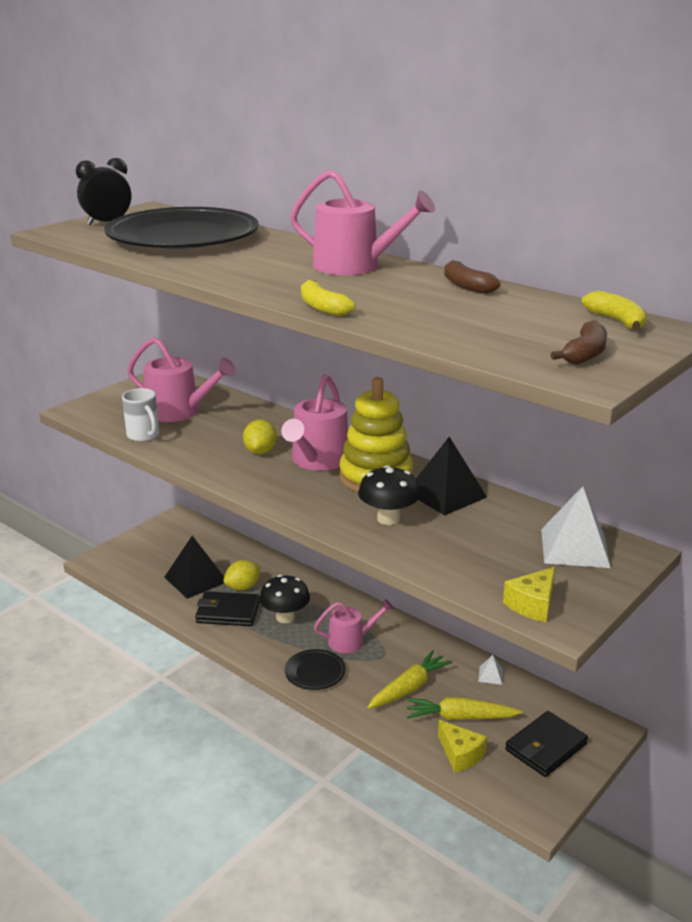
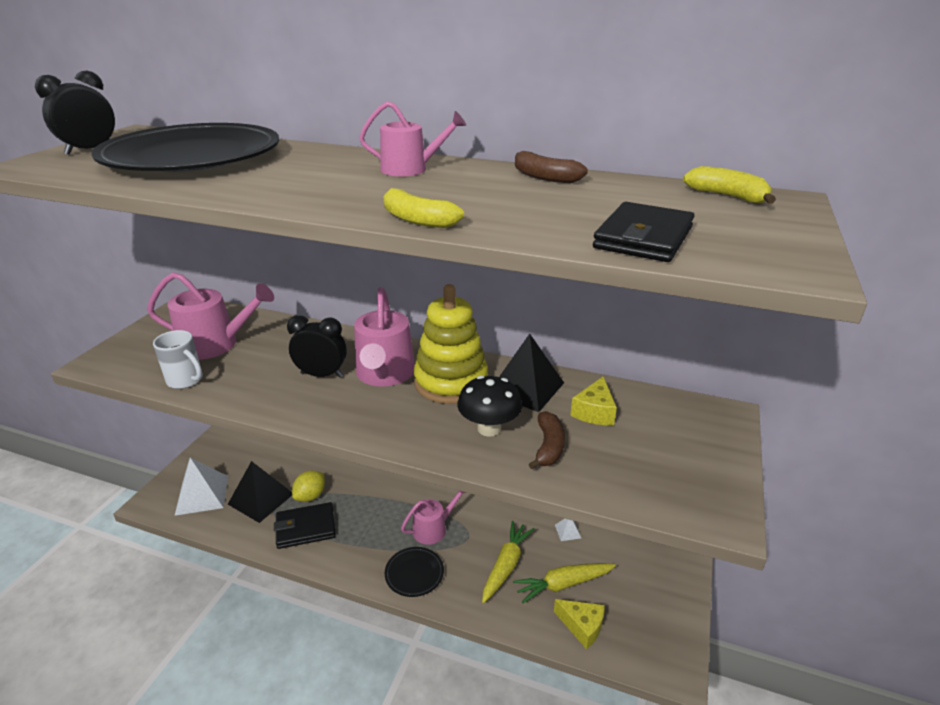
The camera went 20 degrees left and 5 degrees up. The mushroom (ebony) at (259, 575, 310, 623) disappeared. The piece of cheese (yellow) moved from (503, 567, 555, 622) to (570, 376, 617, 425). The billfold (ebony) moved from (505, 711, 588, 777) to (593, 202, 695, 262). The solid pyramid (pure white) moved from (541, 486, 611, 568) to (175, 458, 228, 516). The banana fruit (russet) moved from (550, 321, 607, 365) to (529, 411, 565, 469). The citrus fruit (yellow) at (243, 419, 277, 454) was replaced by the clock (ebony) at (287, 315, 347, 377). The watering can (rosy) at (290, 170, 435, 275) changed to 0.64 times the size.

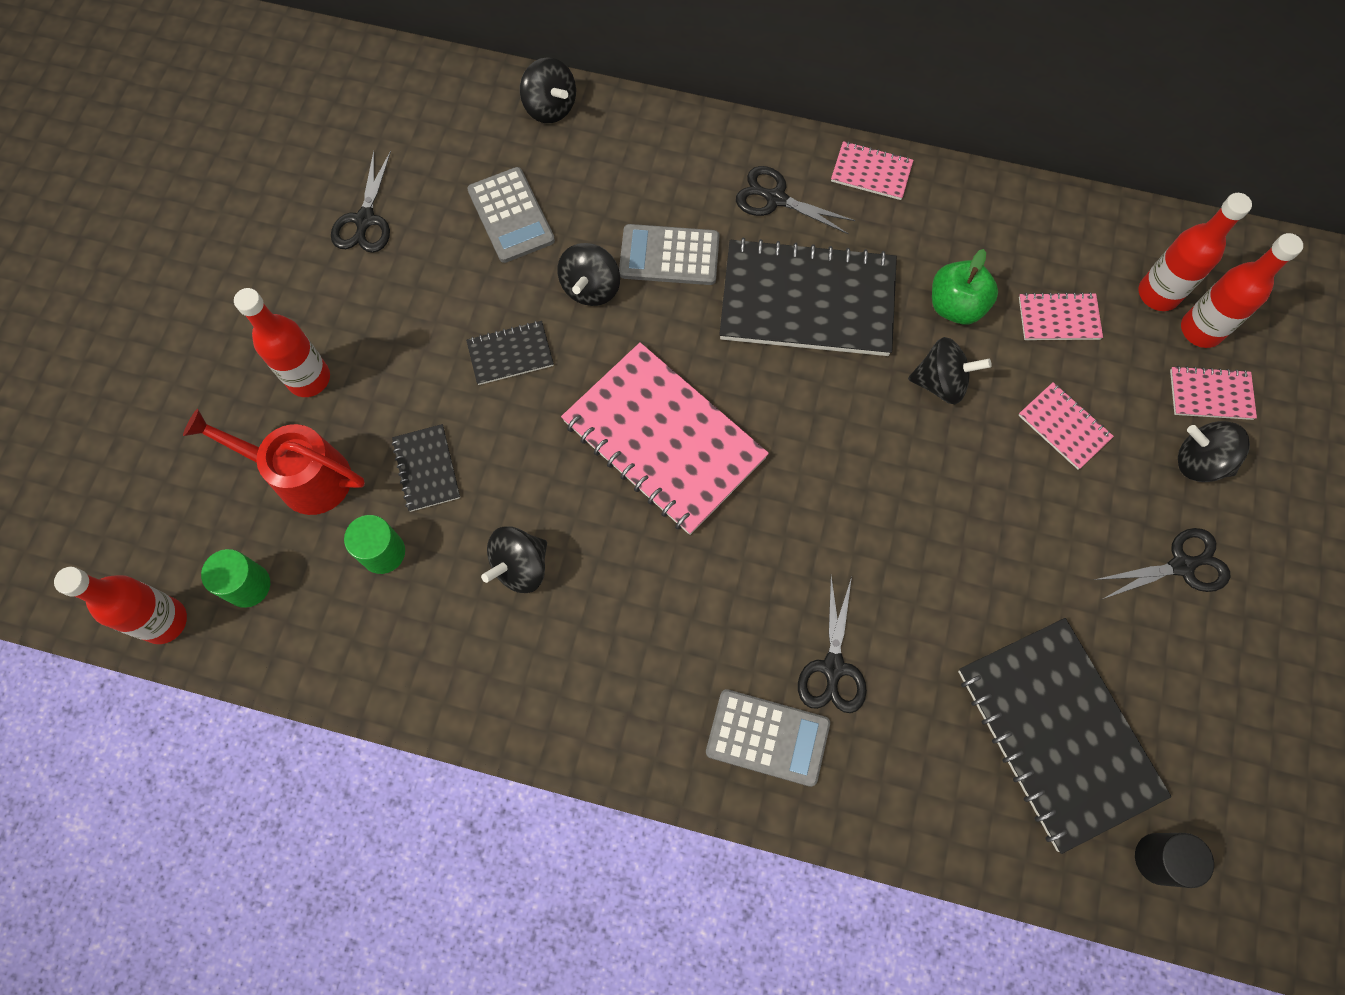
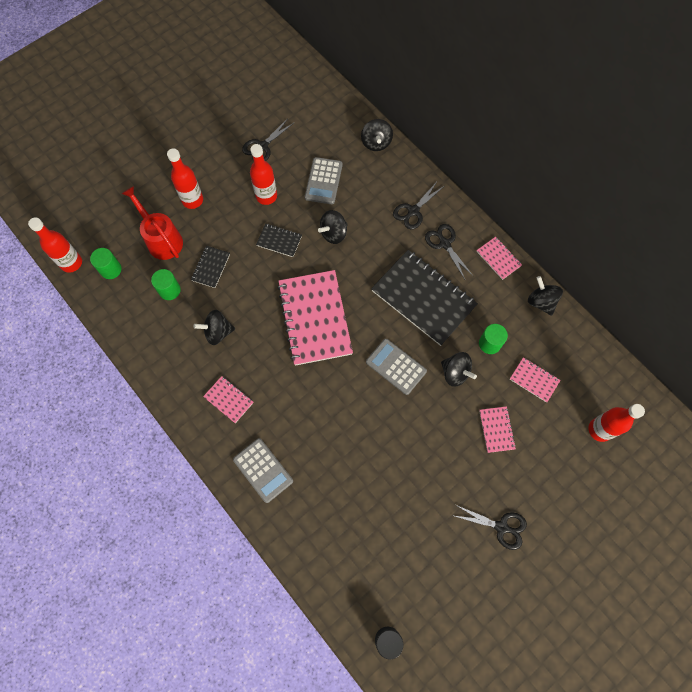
The camera went 35 degrees right and 0 degrees up. The exercise book (ebony) at (958, 618, 1171, 854) disappeared. The adding machine (grey) moved from (619, 224, 720, 285) to (366, 339, 427, 395). The pair of scissors (ebony) moved from (798, 576, 867, 713) to (393, 182, 444, 229). The bottle (crimson) moved from (1139, 193, 1252, 311) to (250, 144, 277, 205). The exercise book (rosy) moved from (1170, 366, 1257, 420) to (203, 376, 253, 423). The toy top (ebony) moved from (1178, 421, 1250, 482) to (528, 276, 563, 316). The apple (leaf-green) at (932, 249, 998, 324) was replaced by the solid cylinder (leaf-green) at (479, 324, 508, 354).

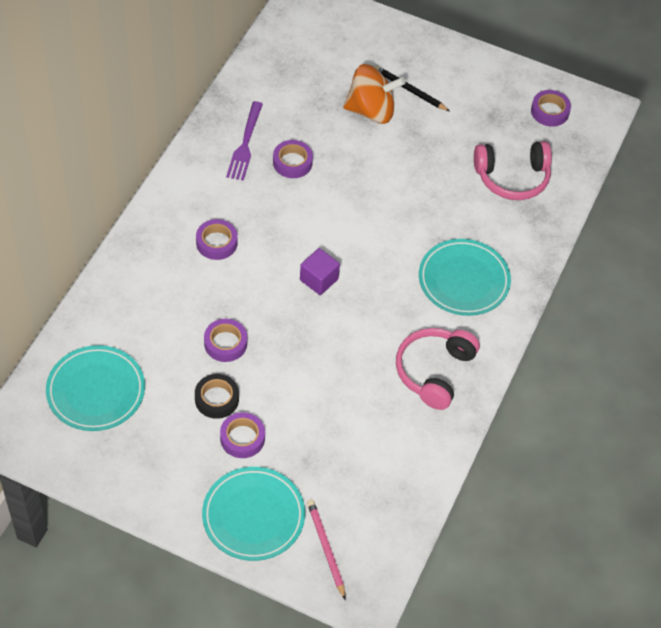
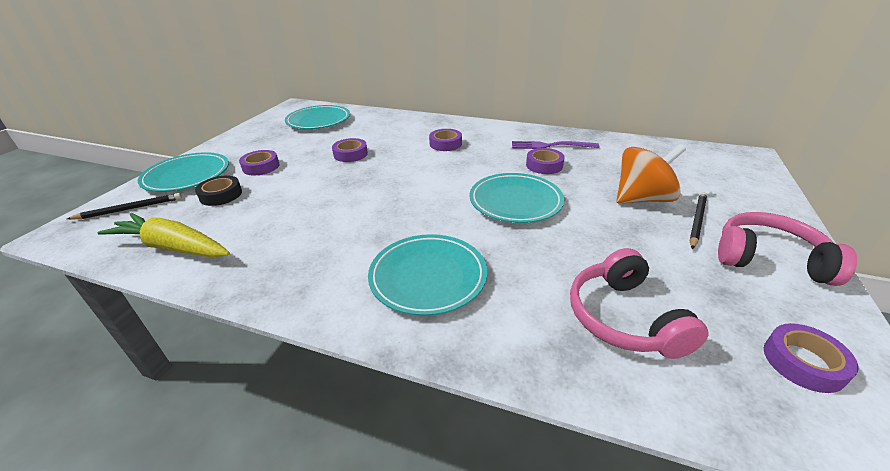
The camera went 90 degrees right and 20 degrees down. The cube (royal purple) at (300, 248, 340, 295) disappeared. The toy carrot (yellow) at (97, 213, 230, 257) appeared. The flat dish (teal) at (470, 173, 564, 223) appeared. The sticky tape (ebony) moved from (195, 374, 239, 419) to (195, 175, 242, 206). The headphones (rosy) moved from (396, 328, 480, 410) to (718, 212, 857, 286). The wooden pencil (rosy) at (307, 500, 346, 600) became the wooden pencil (ebony) at (67, 193, 182, 219). The toy top (bright orange) at (343, 64, 405, 124) turned 105 degrees counterclockwise.

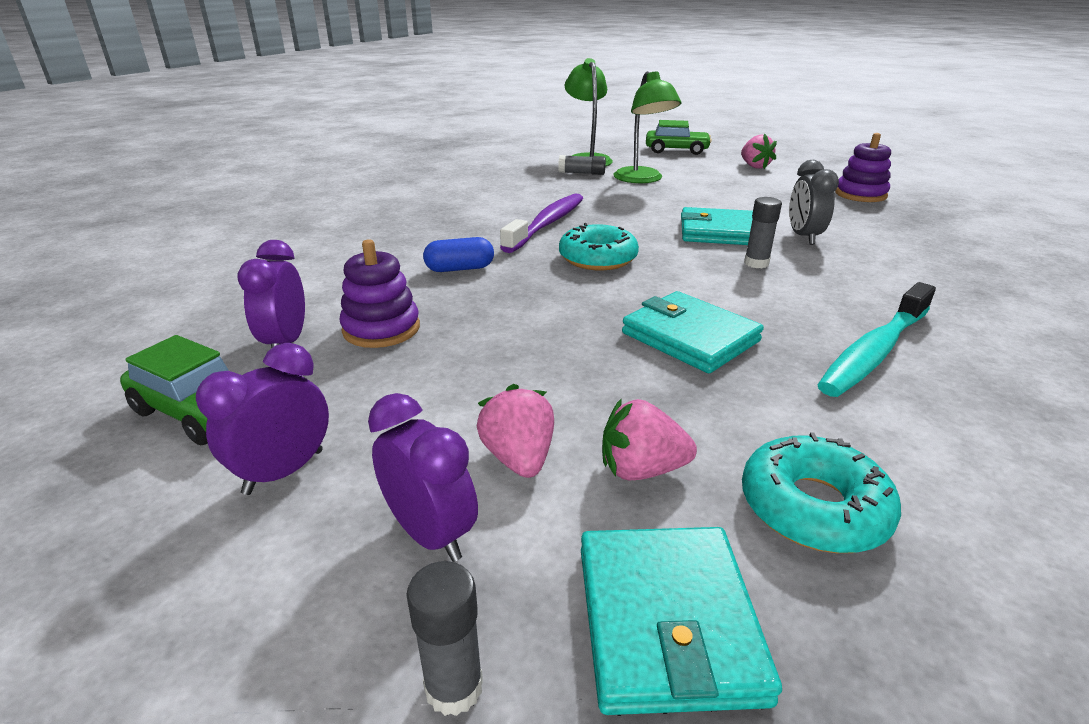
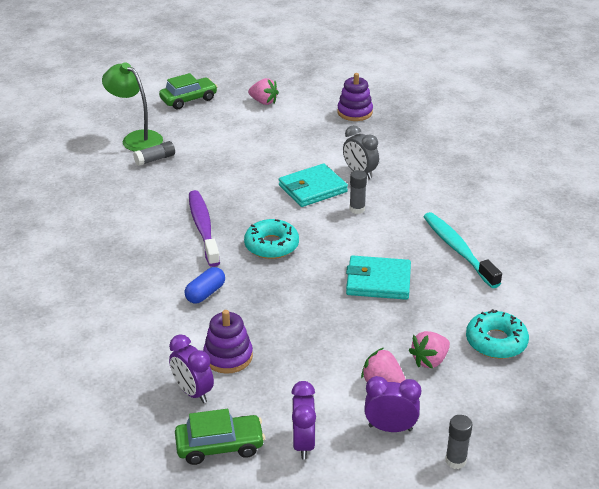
The camera went 40 degrees left and 5 degrees up. The billfold (teal) at (581, 527, 782, 715) disappeared. The desk lamp (leaf-green) at (614, 71, 681, 183) disappeared. The toothbrush (teal) at (817, 282, 936, 397) turned 150 degrees clockwise.

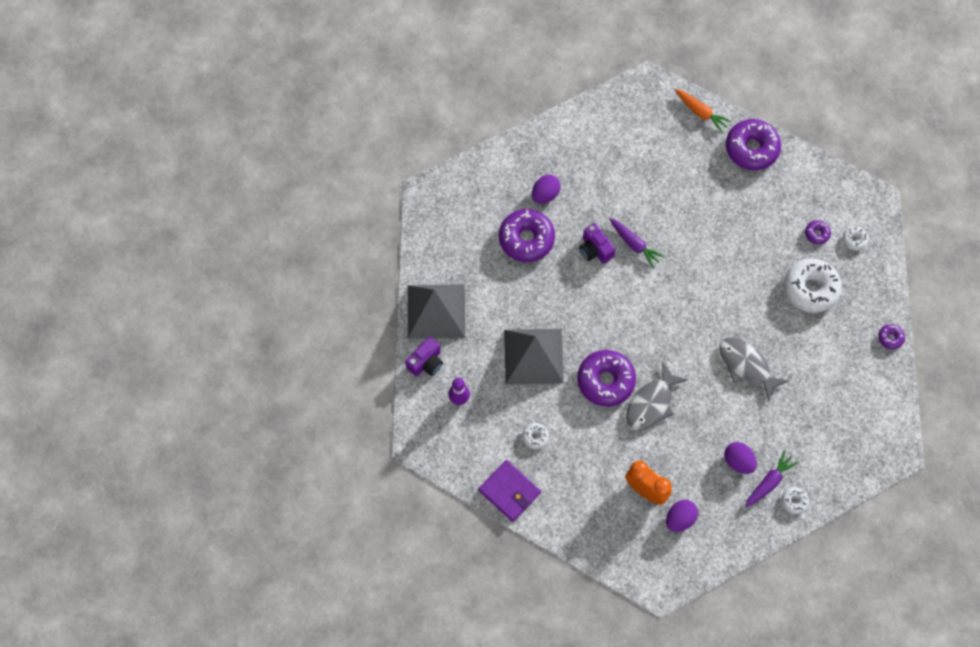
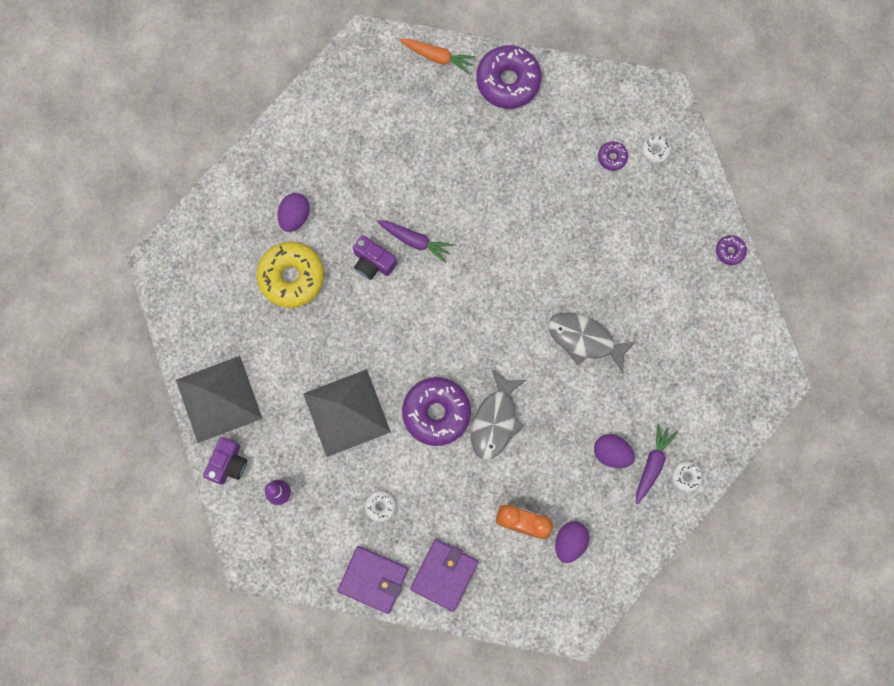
The camera went 20 degrees left and 10 degrees up. The doughnut (pure white) at (784, 258, 842, 313) disappeared. The billfold (royal purple) at (410, 539, 478, 612) appeared. The doughnut (royal purple) at (499, 209, 555, 262) became the doughnut (yellow) at (256, 241, 324, 308).

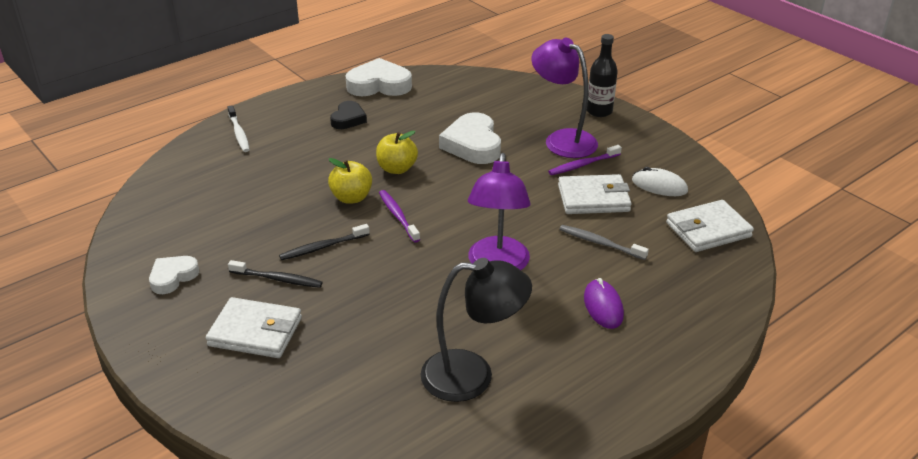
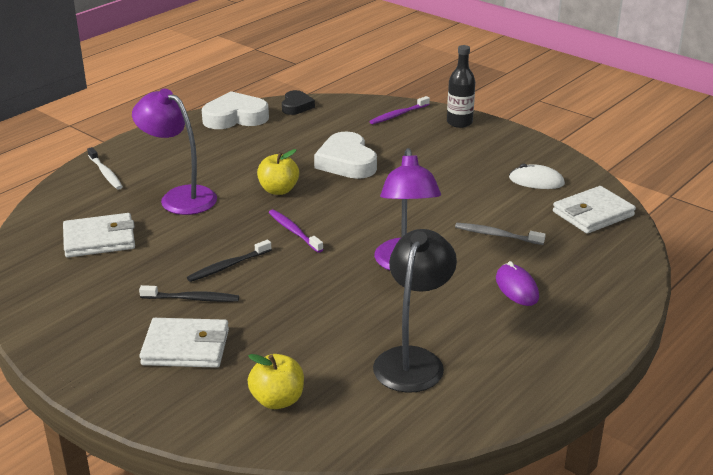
The camera went 10 degrees left and 5 degrees down. The heart shape (pure white) at (149, 256, 199, 294) disappeared. The apple (yellow) moved from (328, 158, 372, 204) to (247, 354, 304, 409). The heart shape (ebony) moved from (330, 101, 367, 129) to (282, 90, 315, 115). The desk lamp (royal purple) moved from (531, 38, 598, 158) to (132, 89, 217, 215). The toothbrush (royal purple) moved from (548, 145, 622, 175) to (369, 96, 430, 124). The billfold (pure white) moved from (558, 174, 632, 214) to (63, 213, 135, 257). The desk lamp (ebony) at (420, 258, 532, 402) turned 60 degrees counterclockwise.

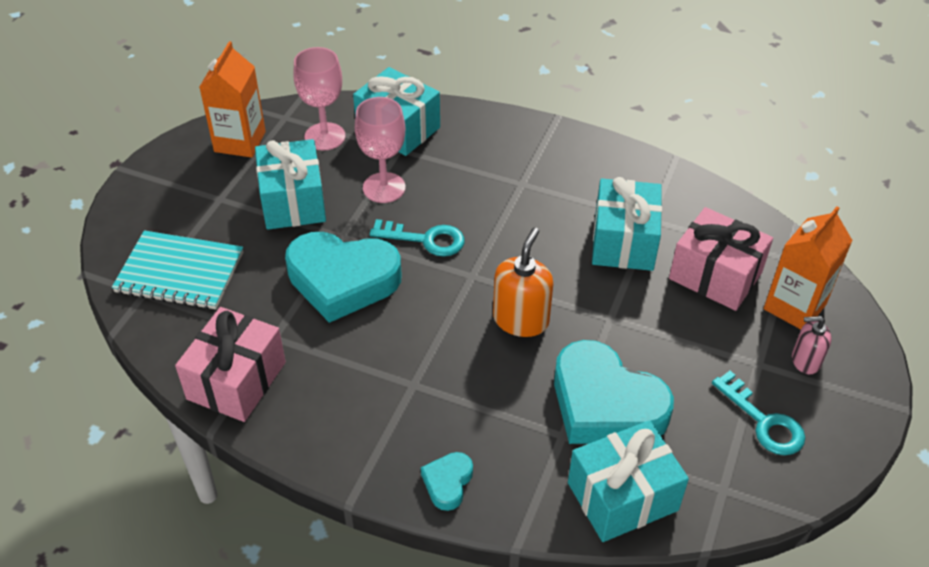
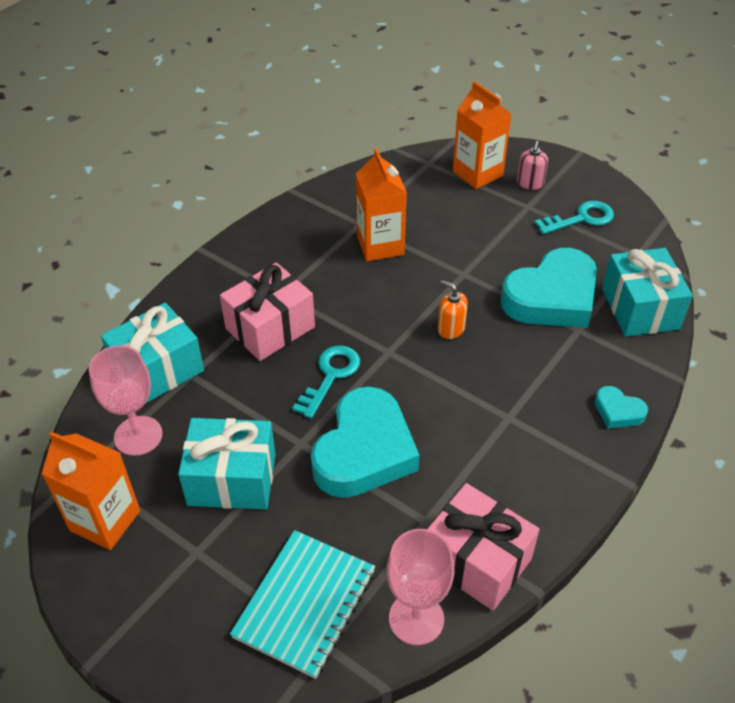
The camera went 75 degrees left and 0 degrees up. The goblet (rosy) moved from (355, 97, 406, 203) to (387, 529, 454, 645). The wrapped gift (rosy) moved from (669, 207, 773, 311) to (220, 263, 315, 361). The wrapped gift (teal) at (592, 177, 662, 271) was replaced by the juice carton (bright orange) at (356, 149, 407, 261). The soap dispenser (bright orange) at (493, 228, 553, 337) changed to 0.62 times the size.

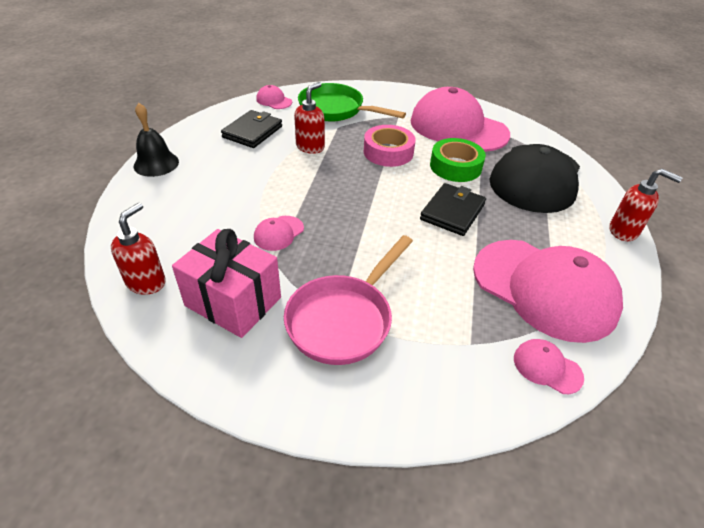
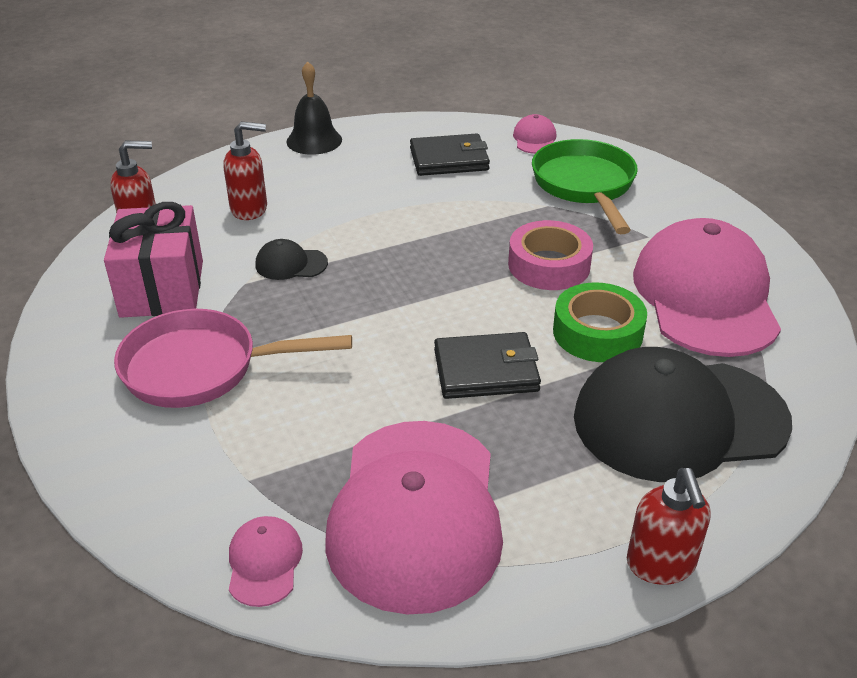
The camera went 55 degrees right and 5 degrees down. The soap dispenser (crimson) moved from (294, 82, 325, 154) to (224, 122, 267, 220). The baseball cap (rosy) at (254, 216, 304, 251) became the baseball cap (ebony) at (255, 239, 328, 280).

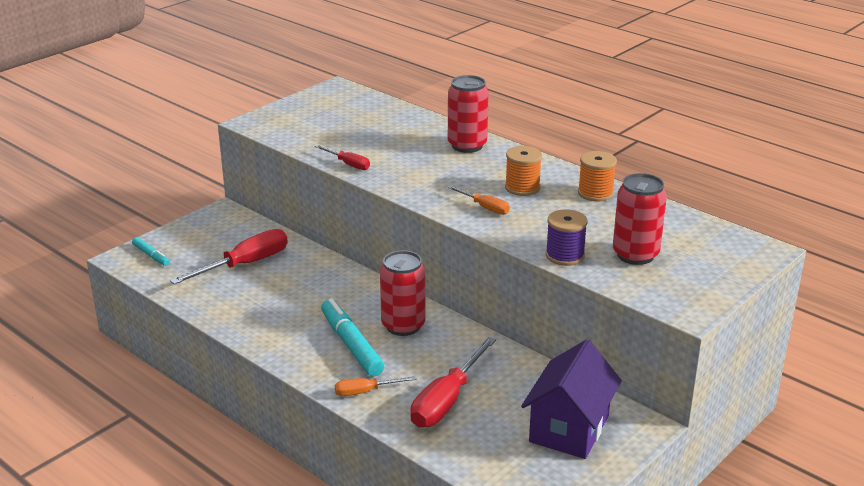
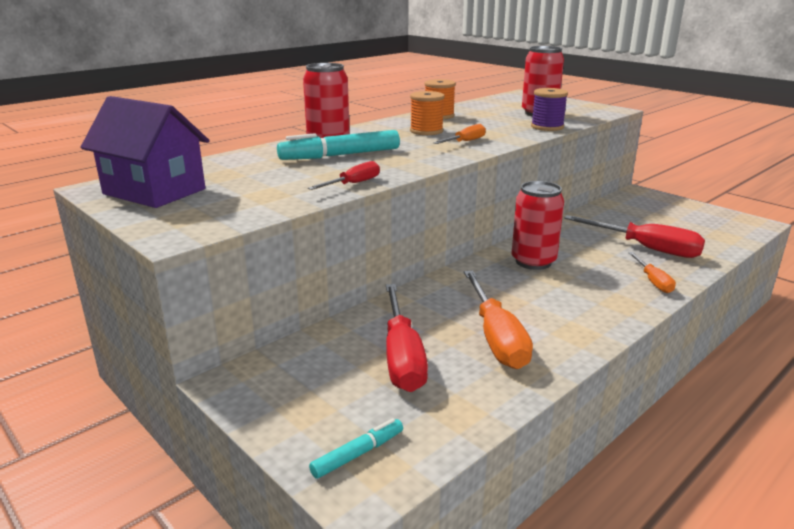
The camera went 85 degrees left and 5 degrees down. The screwdriver (bright orange) at (464, 271, 533, 369) appeared. The felt pen (teal) moved from (321, 298, 384, 377) to (277, 130, 400, 160). The house (royal purple) moved from (521, 339, 622, 459) to (81, 96, 210, 208). The screwdriver (crimson) at (170, 229, 288, 285) turned 150 degrees counterclockwise.

